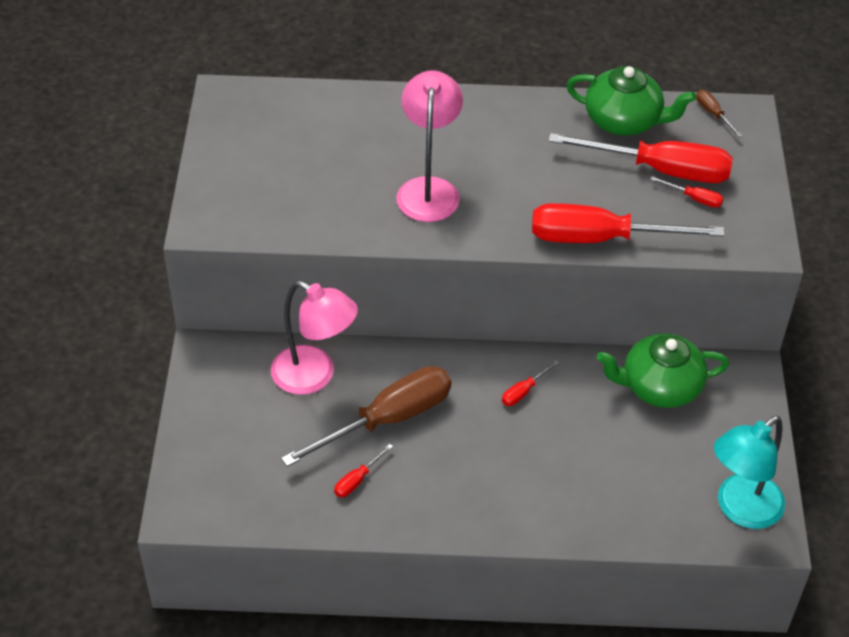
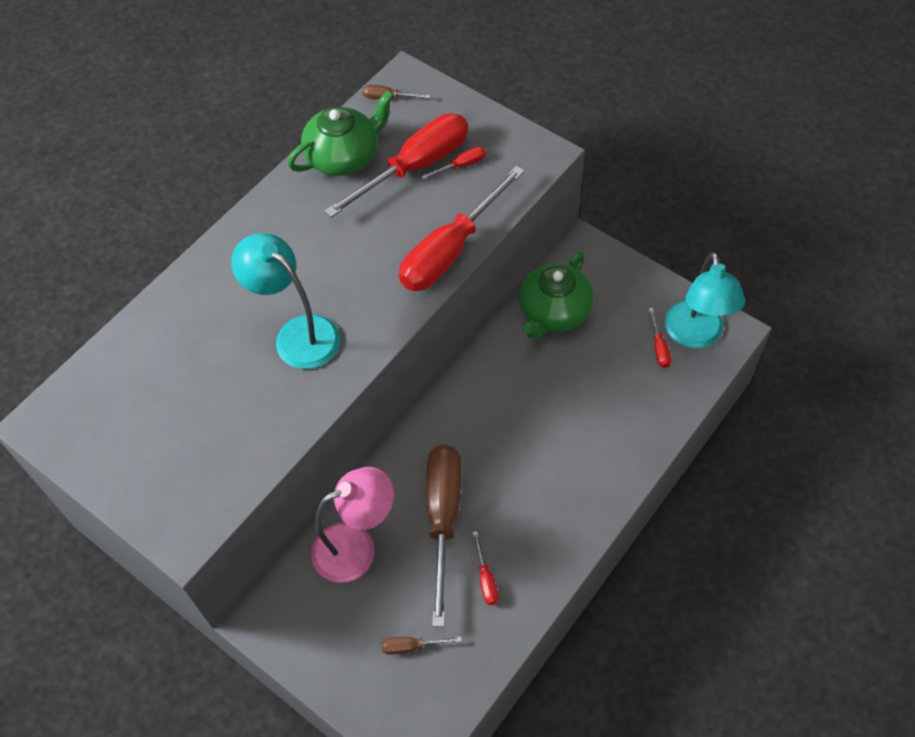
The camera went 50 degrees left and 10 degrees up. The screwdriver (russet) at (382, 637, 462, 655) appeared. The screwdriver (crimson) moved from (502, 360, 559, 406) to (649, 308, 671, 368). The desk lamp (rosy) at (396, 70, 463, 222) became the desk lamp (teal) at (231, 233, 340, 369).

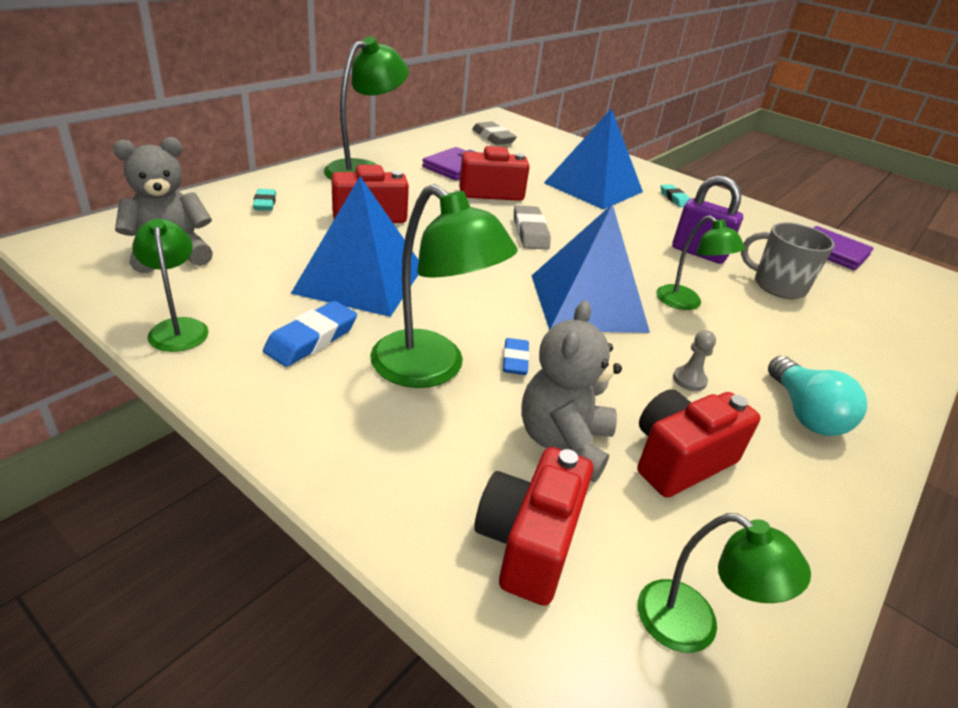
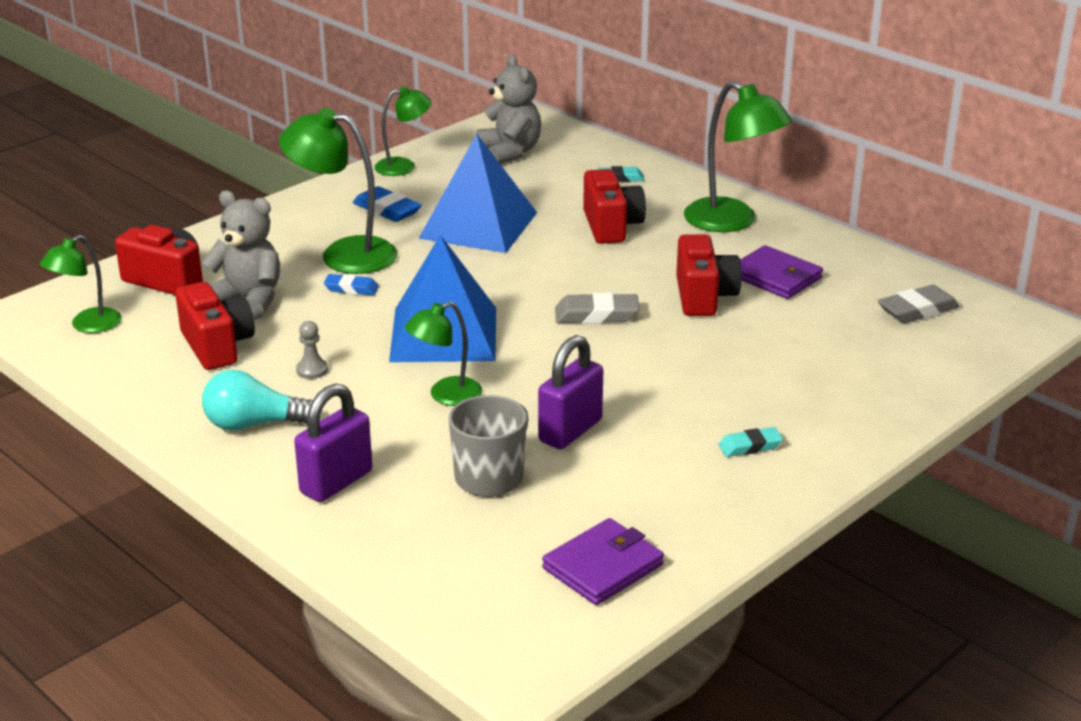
The camera went 100 degrees right and 5 degrees down. The solid pyramid (cobalt) at (544, 108, 643, 210) disappeared. The padlock (royal purple) at (294, 383, 372, 502) appeared. The desk lamp (leaf-green) at (370, 184, 518, 388) turned 60 degrees clockwise.

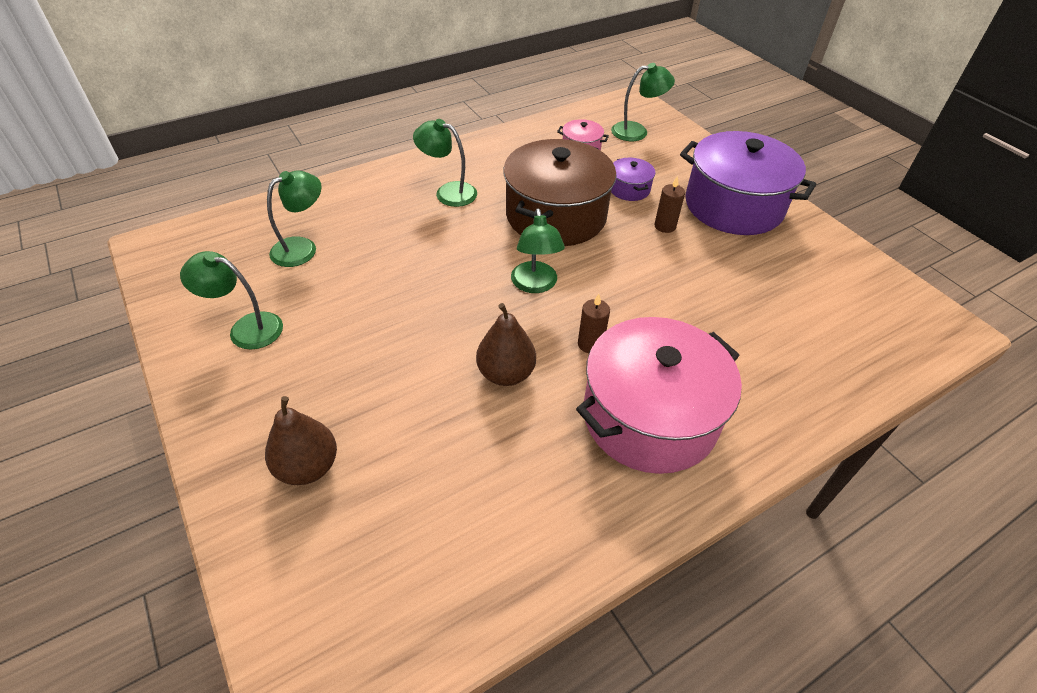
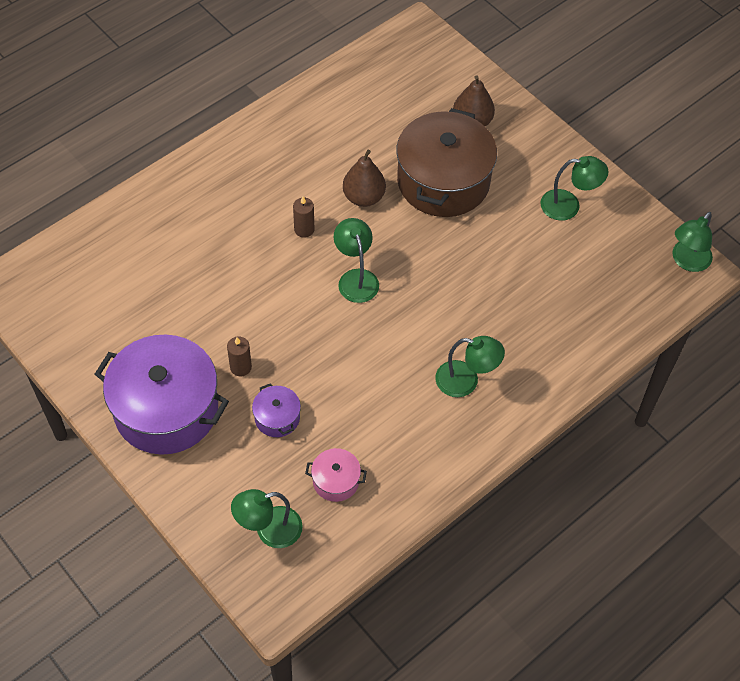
The camera went 170 degrees right and 10 degrees up. The stockpot (rosy) at (576, 317, 742, 474) disappeared. The desk lamp (leaf-green) moved from (267, 171, 322, 267) to (672, 212, 713, 272). The stockpot (russet) moved from (503, 139, 617, 246) to (396, 108, 497, 217).

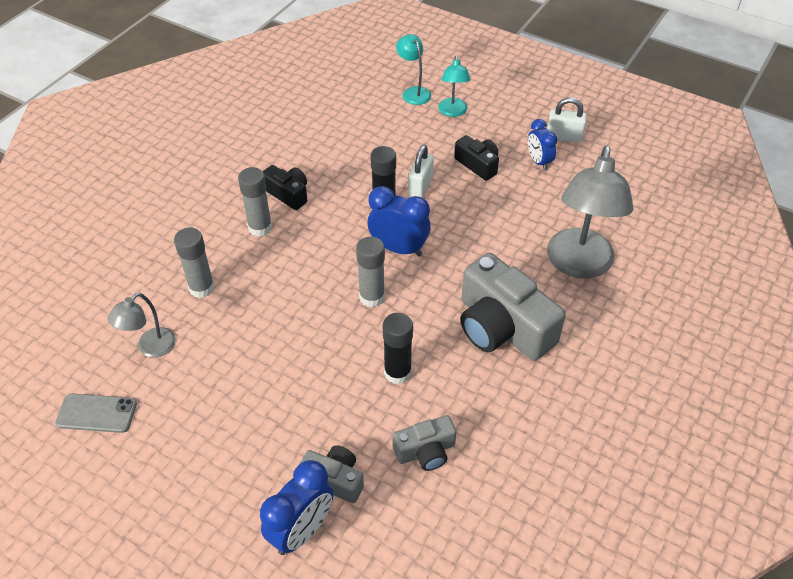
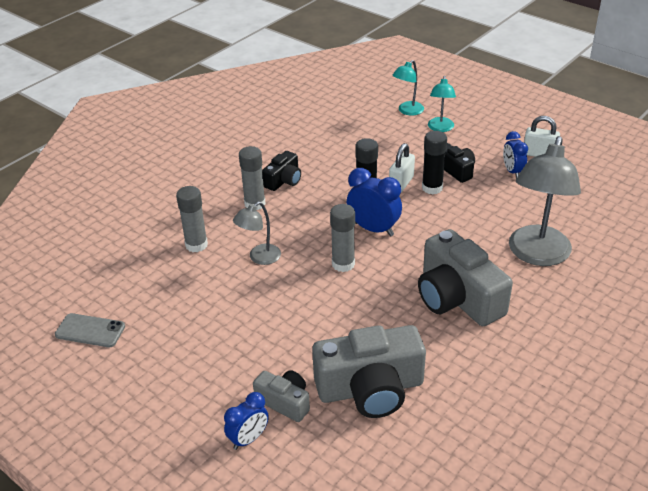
The camera went 10 degrees right and 10 degrees down. The desk lamp (grey) moved from (107, 293, 176, 358) to (233, 202, 281, 265). The stick of glue (ebony) moved from (383, 313, 413, 384) to (422, 131, 447, 194). The photo camera (ebony) at (262, 165, 307, 210) turned 75 degrees clockwise. The desk lamp (teal) at (396, 34, 431, 105) turned 120 degrees counterclockwise. The clock (cobalt) at (260, 460, 334, 555) changed to 0.65 times the size. The photo camera (grey) at (393, 415, 456, 471) changed to 1.93 times the size.

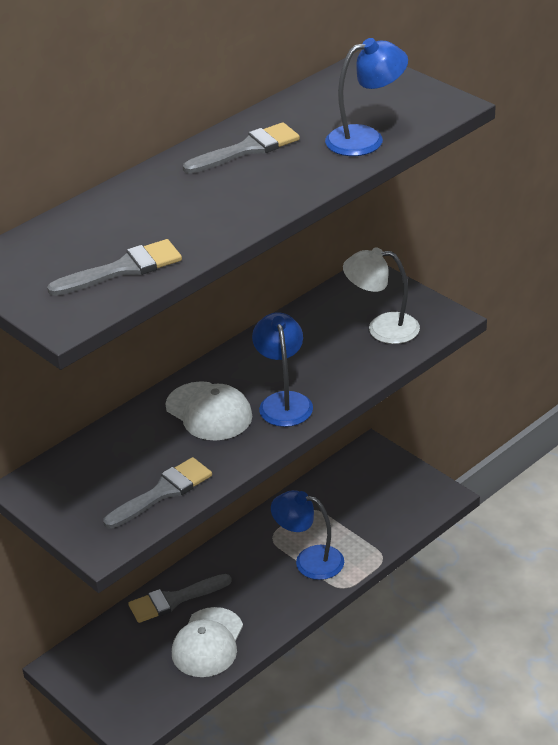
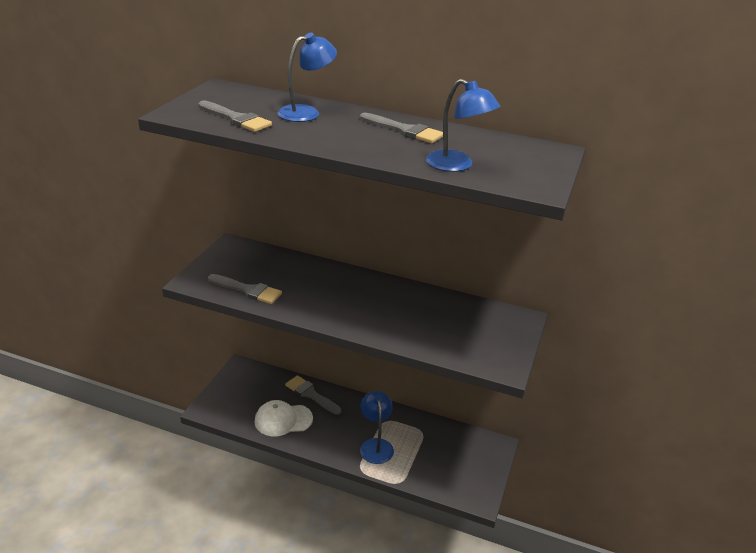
The camera went 60 degrees right and 5 degrees down. The baseball cap (pure white) at (166, 381, 252, 440) disappeared. The desk lamp (pure white) at (343, 247, 420, 344) disappeared. The desk lamp (cobalt) moved from (252, 312, 313, 427) to (278, 33, 337, 122).

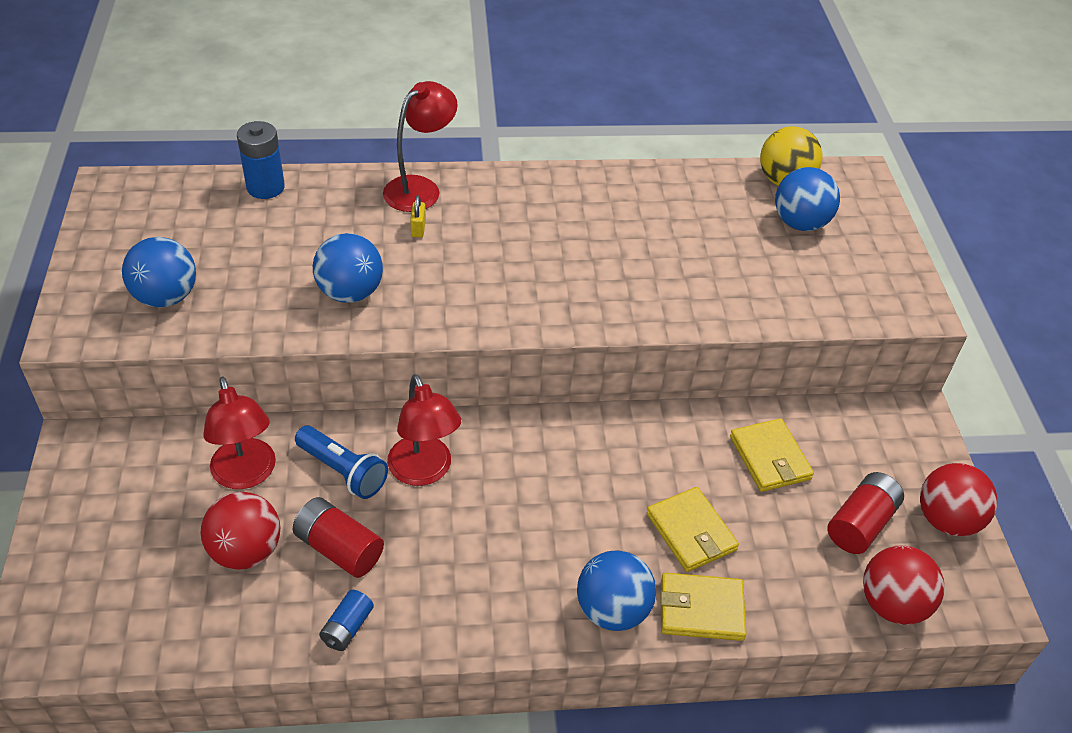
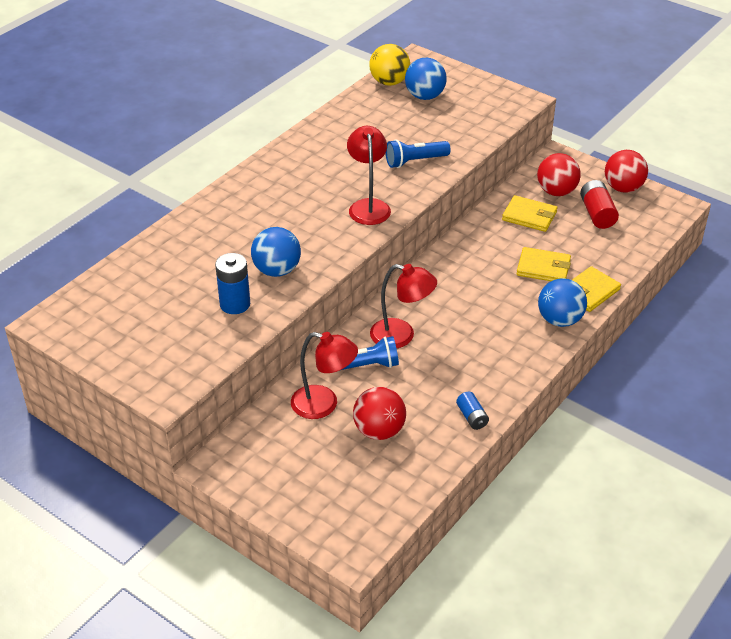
The camera went 45 degrees left and 5 degrees down. The ball (cobalt) at (122, 237, 196, 307) disappeared. The AA battery (crimson) at (293, 497, 384, 578) disappeared. The padlock (yellow) at (410, 195, 426, 238) disappeared. The flashlight (cobalt) at (386, 139, 451, 168) appeared. The AA battery (cobalt) moved from (237, 121, 285, 199) to (215, 253, 250, 314). The desk lamp (crimson) moved from (383, 81, 458, 212) to (347, 126, 391, 225). The ball (crimson) moved from (863, 546, 945, 625) to (537, 153, 581, 196).

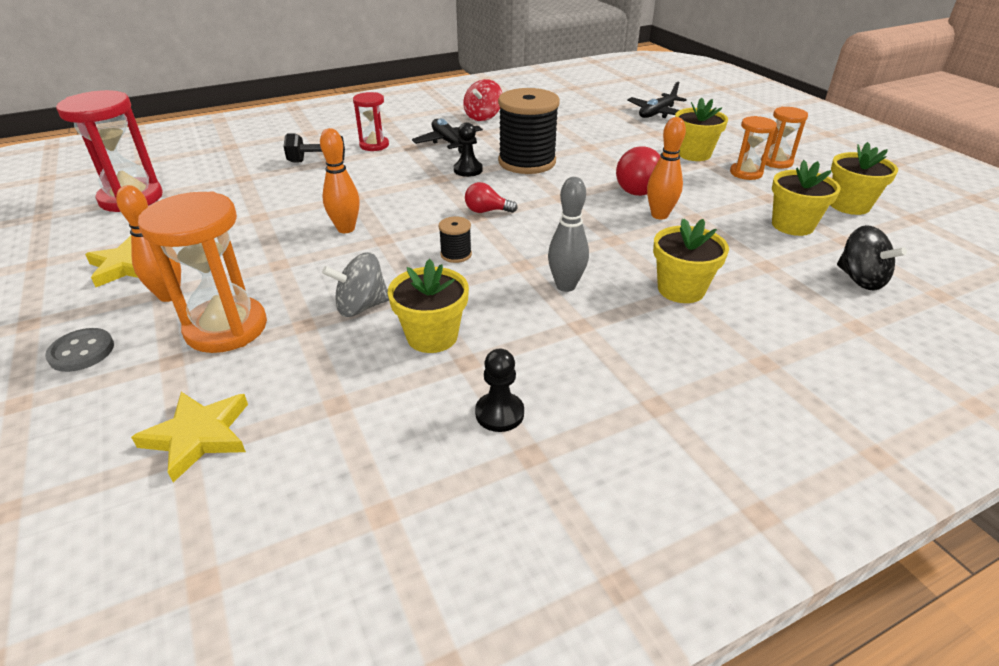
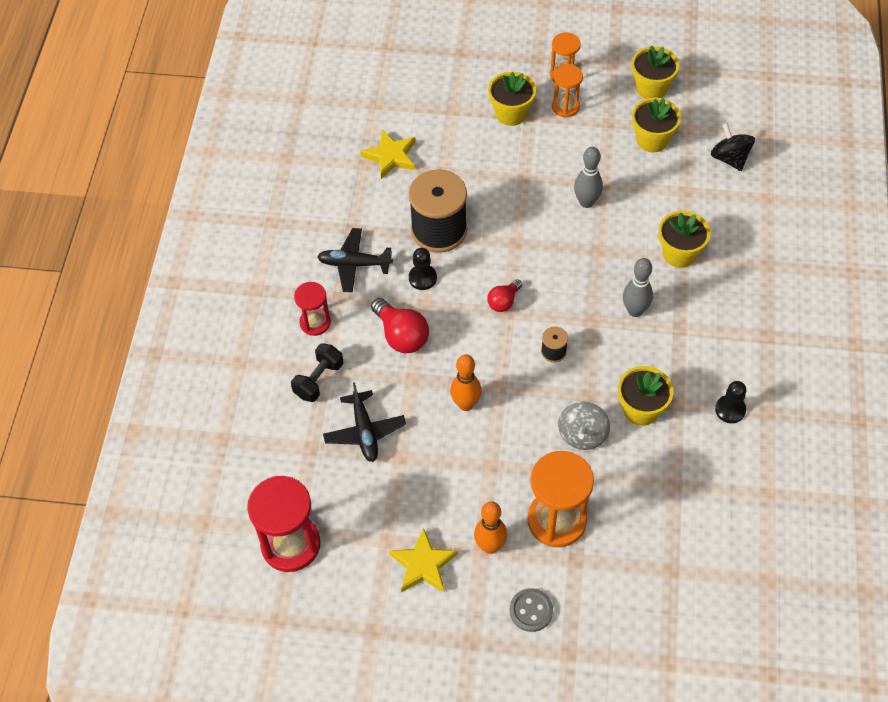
The camera went 55 degrees left and 20 degrees up. The toy top (crimson) at (463, 79, 502, 121) disappeared. The five-pointed star (yellow) moved from (131, 392, 248, 482) to (361, 130, 416, 179). The bulb (crimson) moved from (616, 146, 661, 196) to (371, 298, 429, 353). The aeroplane (ebony) moved from (627, 82, 687, 118) to (323, 382, 406, 462). The tenpin (bright orange) at (647, 117, 686, 220) became the tenpin (grey) at (574, 147, 603, 208). The toy top (ebony) at (837, 225, 907, 290) turned 120 degrees counterclockwise.

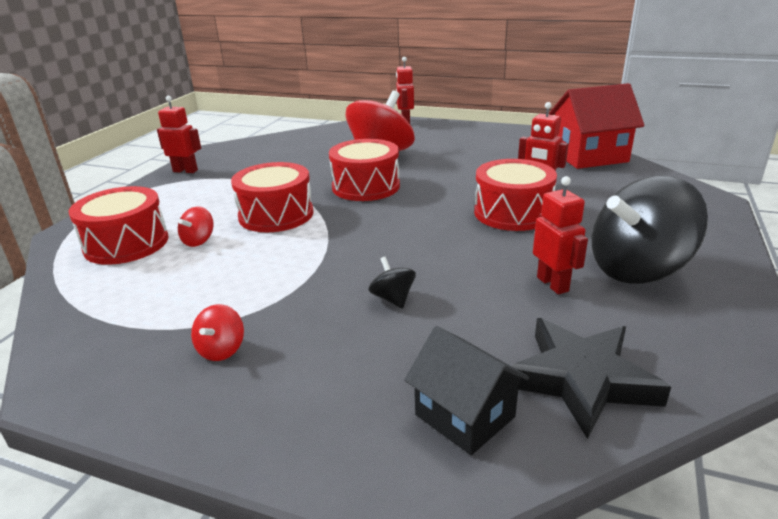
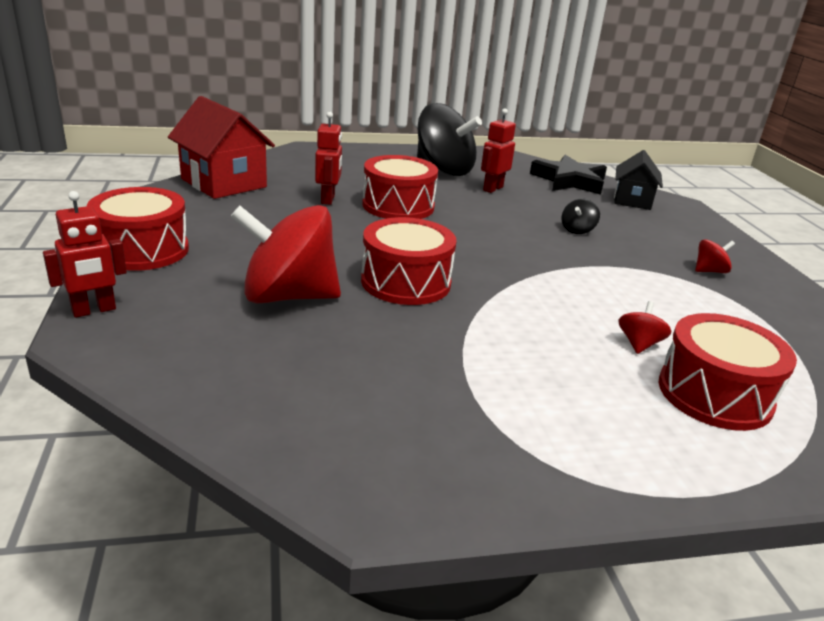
The camera went 125 degrees left and 0 degrees up. The robot (crimson) at (157, 96, 201, 173) disappeared. The toy drum (crimson) moved from (231, 162, 313, 232) to (87, 187, 189, 271). The toy top (crimson) at (178, 206, 214, 247) turned 60 degrees counterclockwise.

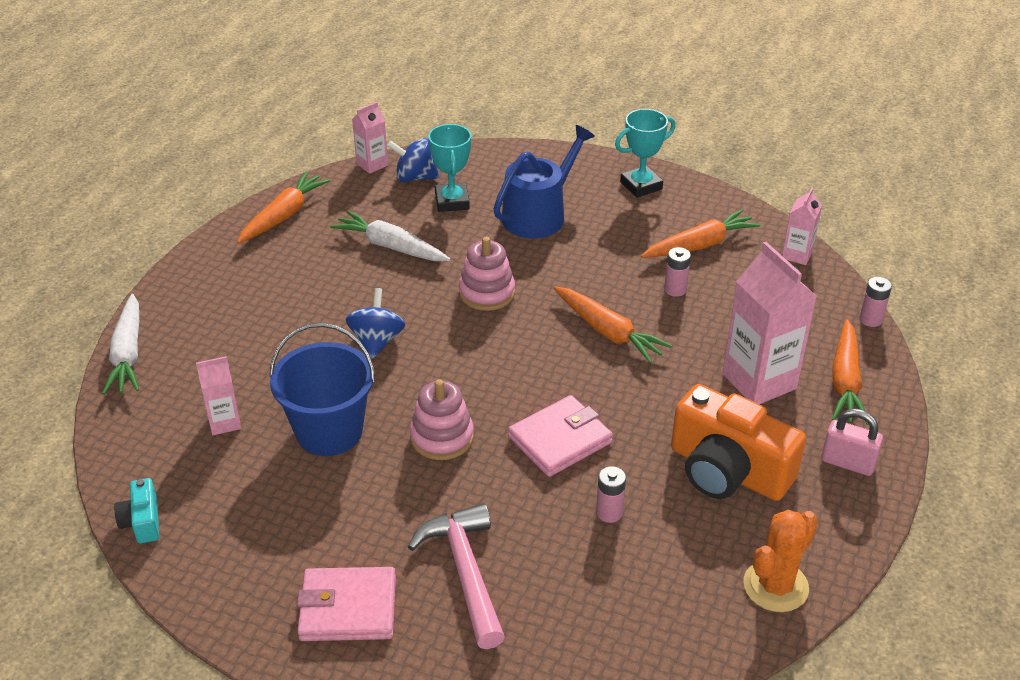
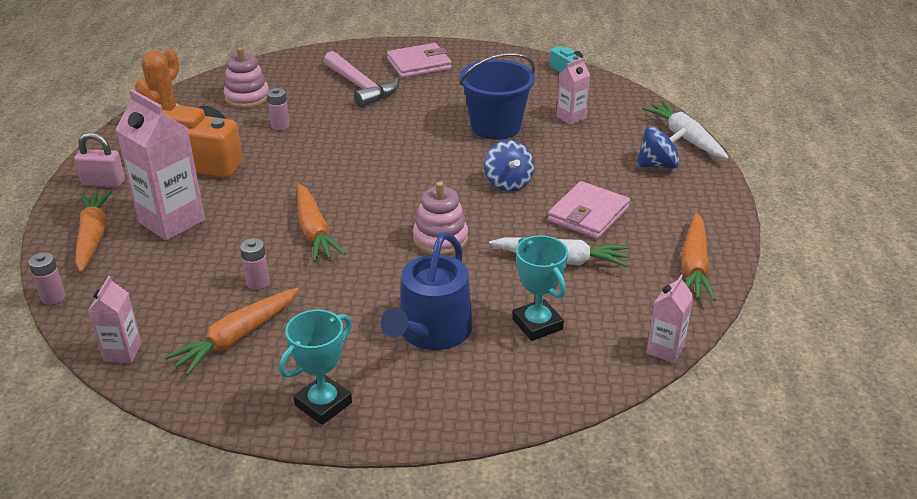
The camera went 160 degrees right and 5 degrees down. The toy top (cobalt) moved from (387, 138, 439, 182) to (636, 127, 688, 169). The stacking toy (rosy) moved from (410, 379, 474, 460) to (224, 47, 269, 108). The billfold (rosy) moved from (508, 395, 613, 477) to (548, 181, 630, 239). The toy carrot (bright orange) at (554, 286, 672, 363) turned 135 degrees counterclockwise.

